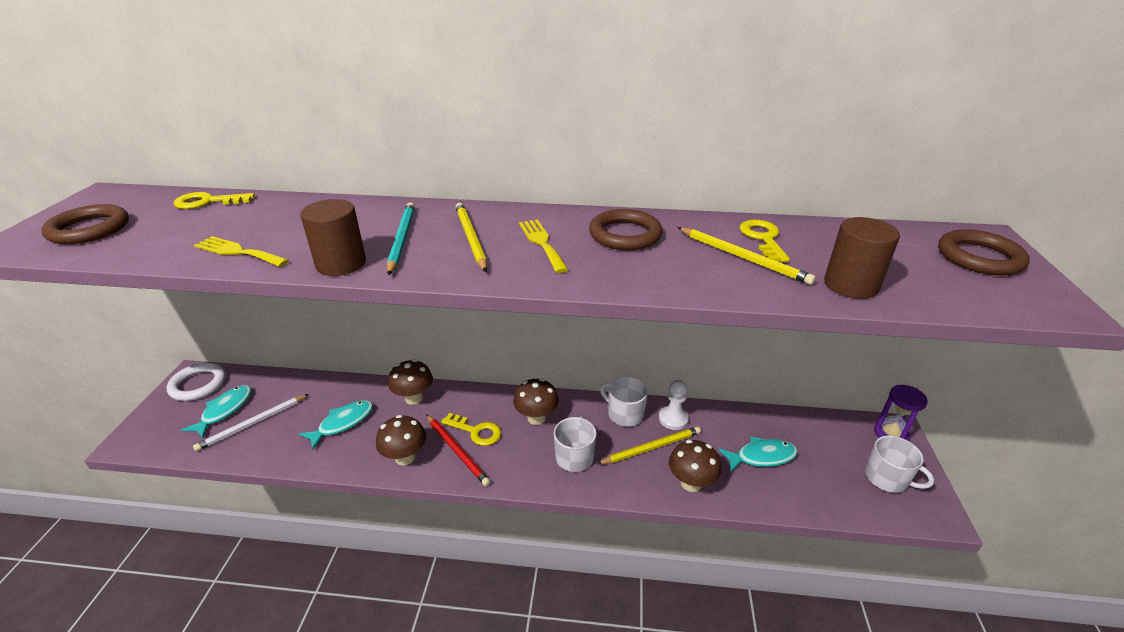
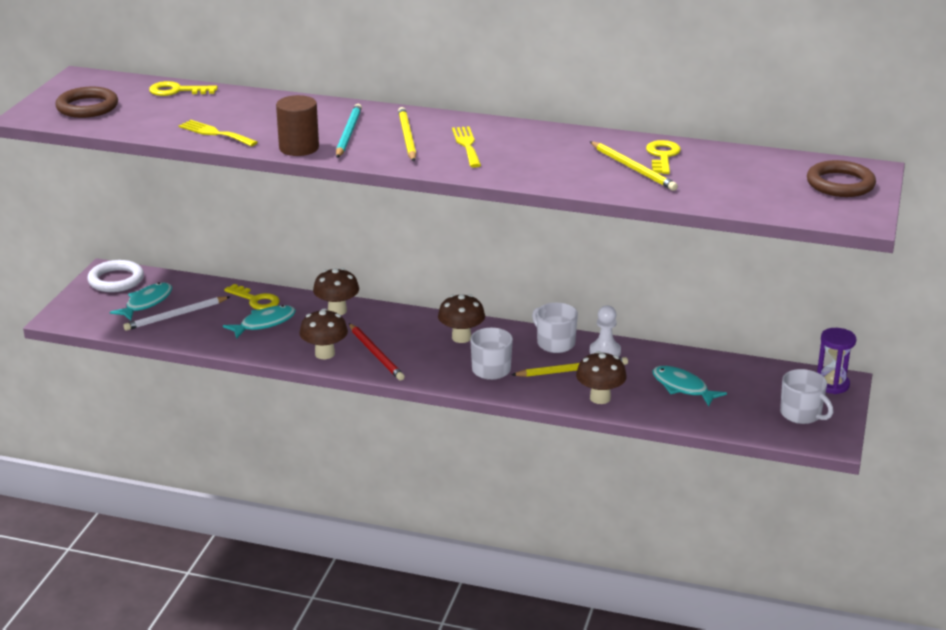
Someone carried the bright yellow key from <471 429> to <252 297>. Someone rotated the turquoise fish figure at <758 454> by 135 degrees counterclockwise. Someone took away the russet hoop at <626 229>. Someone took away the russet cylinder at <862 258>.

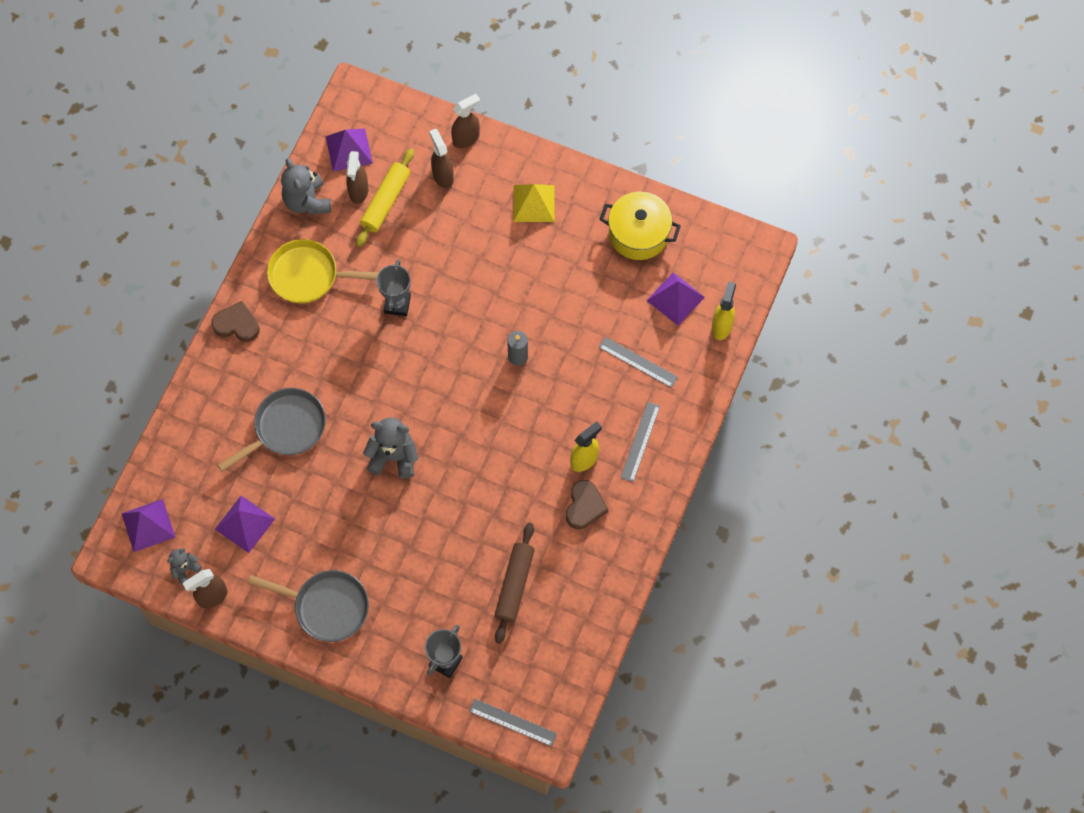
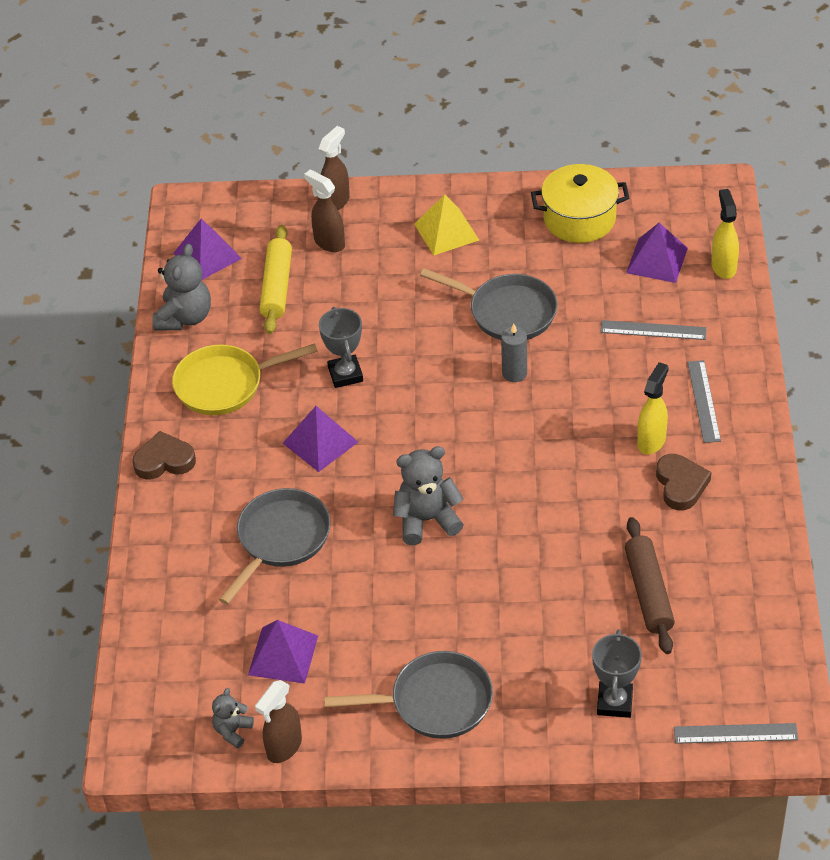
Someone rotated the ash-grey teddy at <306 186> by 120 degrees counterclockwise. Someone carried the royal purple pyramid from <148 525> to <320 439>. Someone put down the ash-grey skillet at <489 304>. Someone took away the russet sprayer at <357 177>.

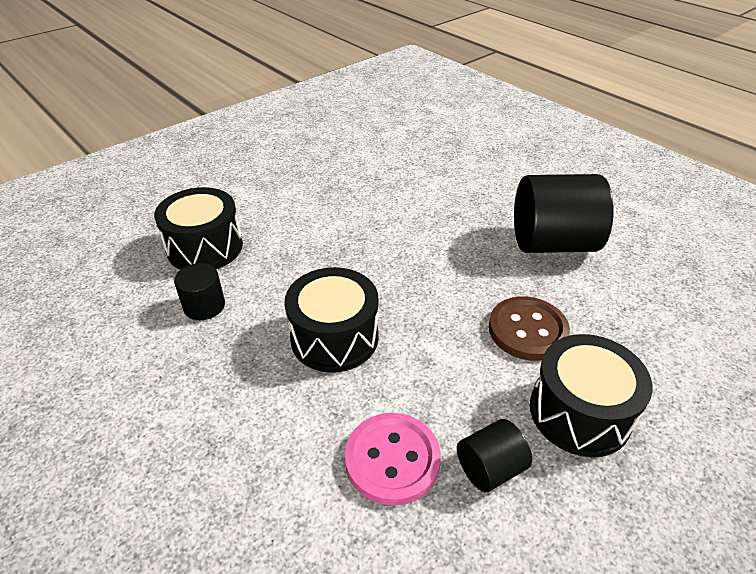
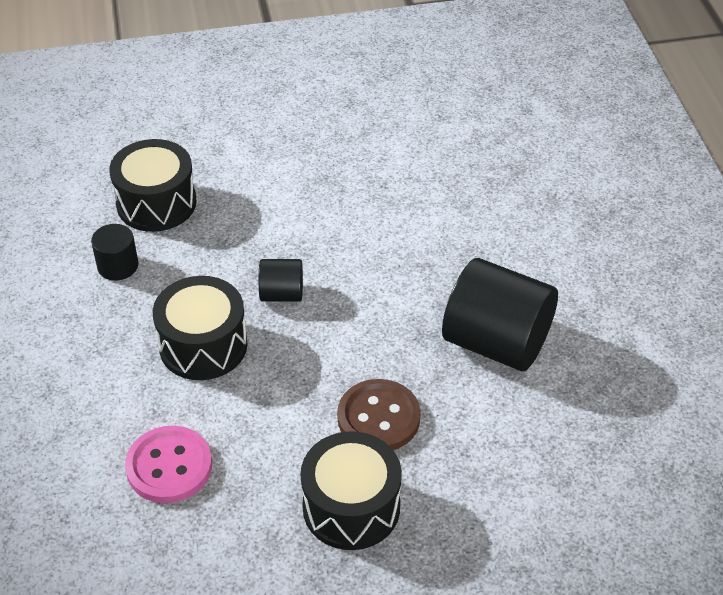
Someone carried the jet-black cylinder from <494 455> to <281 280>.

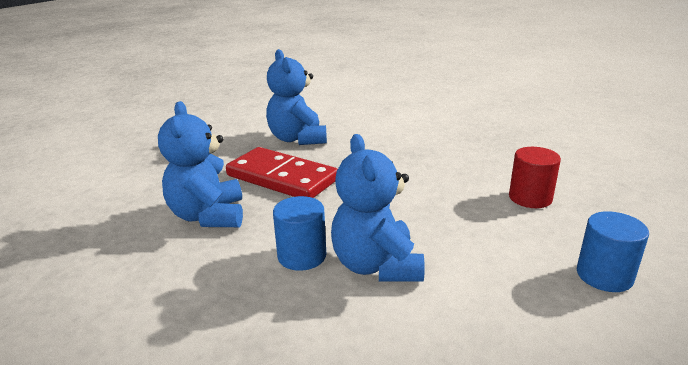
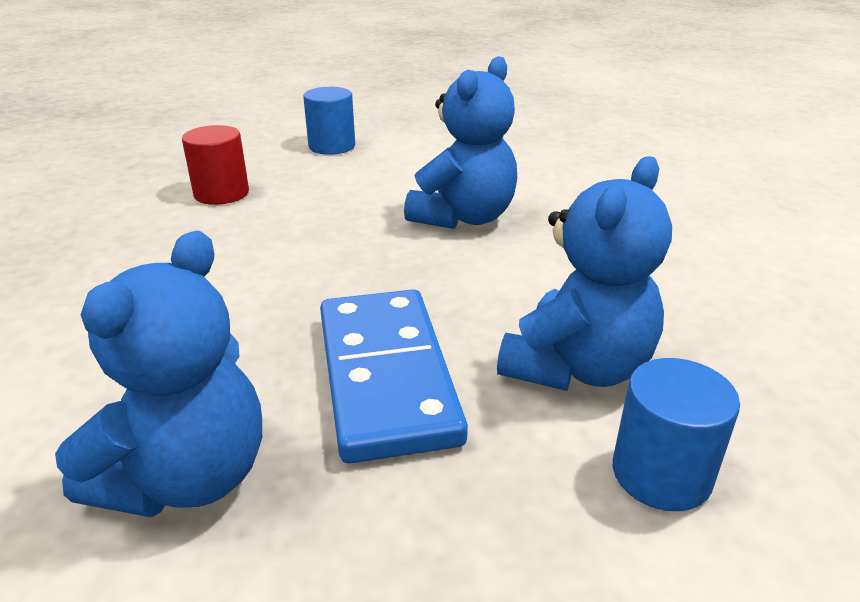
Someone repainted the scarlet domino piece at <282 172>, which became the cobalt domino piece at <394 376>. Someone carried the cobalt cylinder from <299 233> to <676 434>.

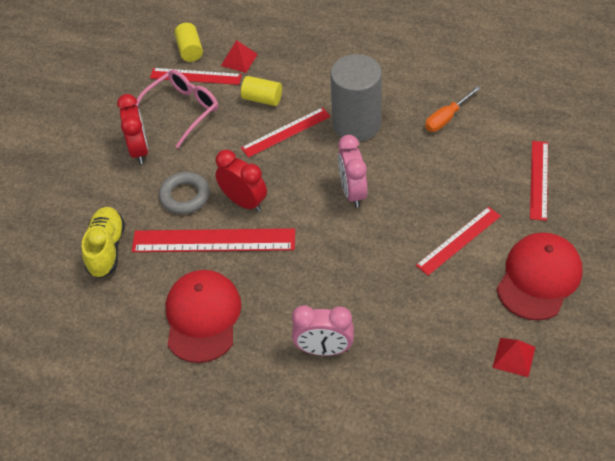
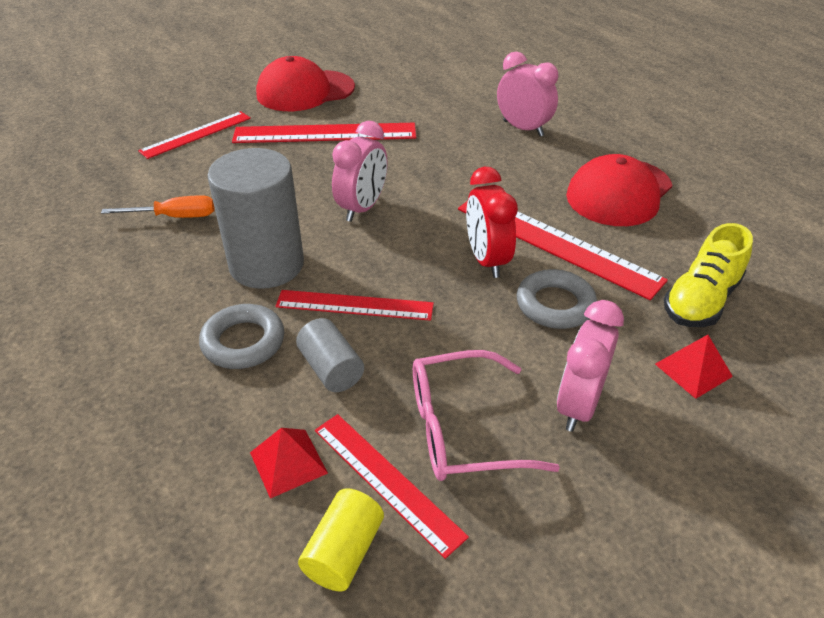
Someone put down the ash-grey hoop at <241 336>. Someone scaled the scarlet measuring stick at <458 241> by 1.56. Someone repainted the bright yellow cylinder at <261 91>, which became the ash-grey cylinder at <330 355>. Someone repainted the scarlet clock at <133 129>, which became the pink clock at <590 366>. Someone carried the scarlet pyramid from <513 357> to <694 367>.

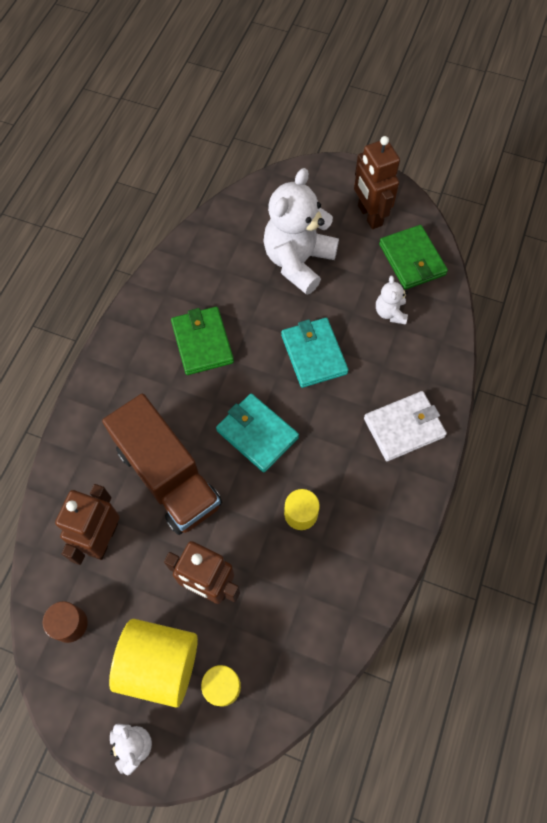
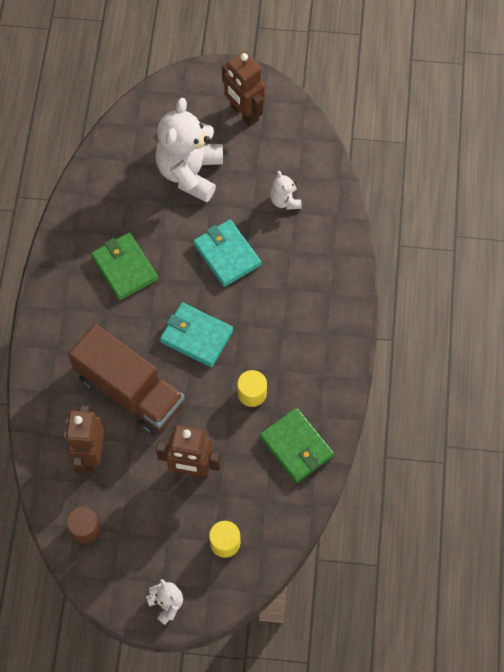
Someone carried the emerald billfold from <413 257> to <297 445>. Someone took away the bright yellow cylinder at <153 663>. Someone took away the white billfold at <405 426>.

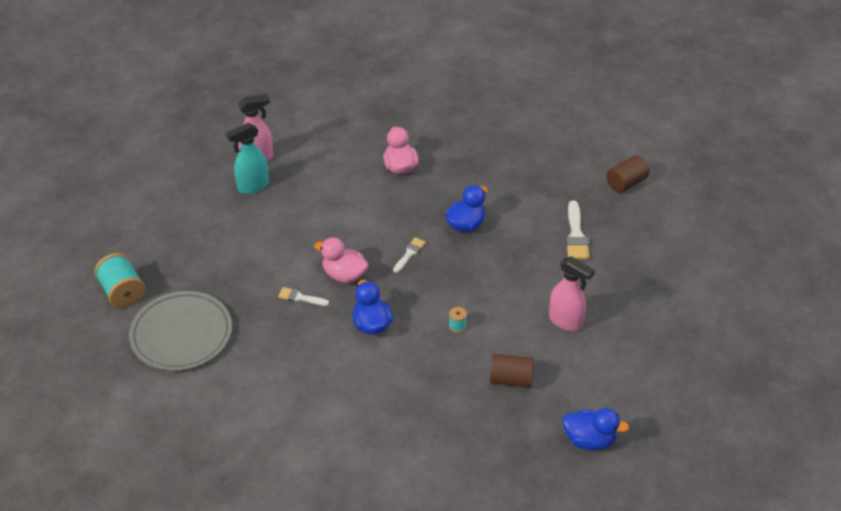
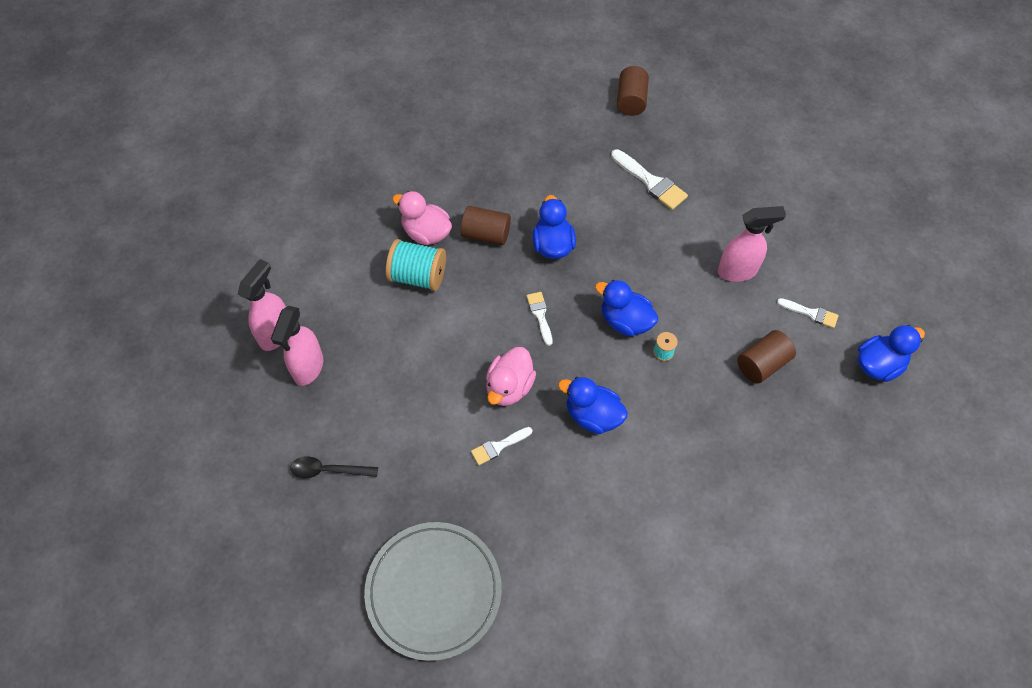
Someone repainted the turquoise sprayer at <247 158>, which became the pink sprayer at <297 346>. Someone put down the jet-black teaspoon at <334 467>. Someone carried the turquoise reel of thread from <119 280> to <416 265>. Someone put down the russet cylinder at <486 225>. Someone rotated the pink toy duck at <341 260> by 45 degrees counterclockwise. Someone put down the cobalt toy duck at <626 308>. Someone put down the white brush at <808 313>.

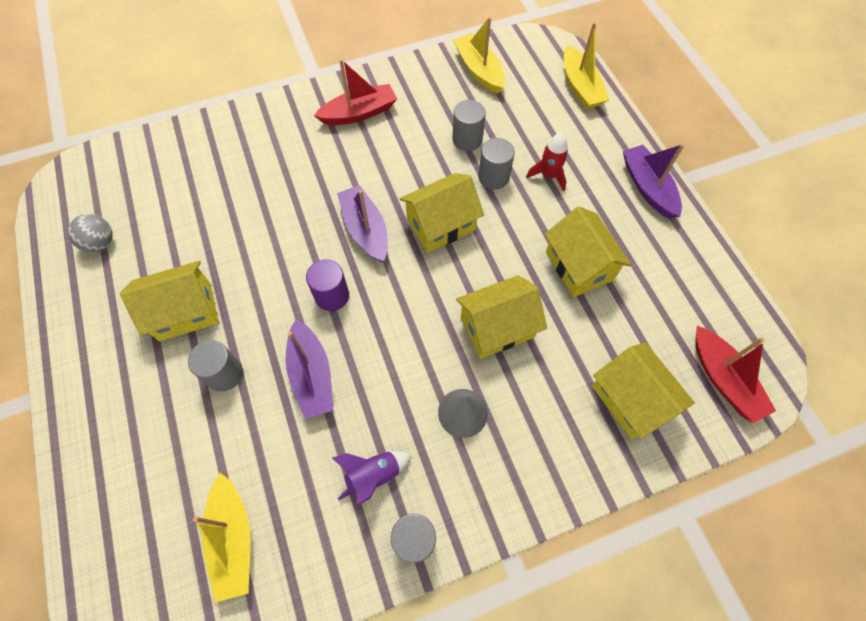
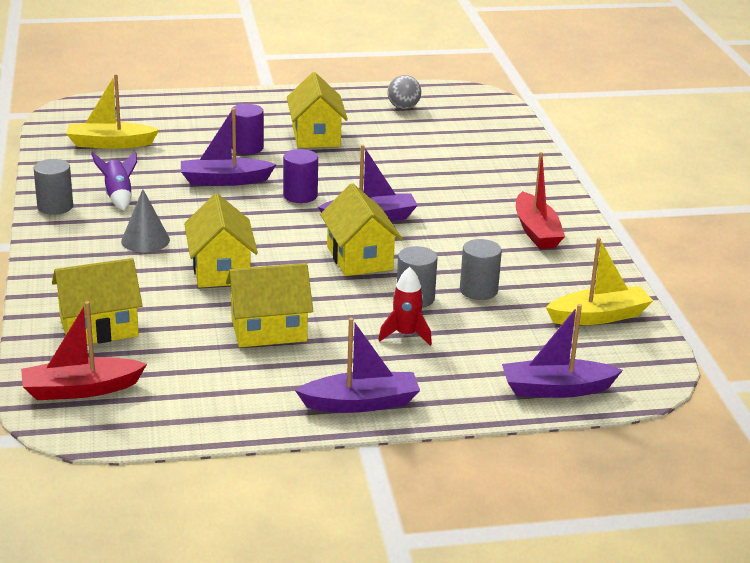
Someone repainted the ash-grey cylinder at <215 365>, which became the royal purple cylinder at <247 129>. Someone repainted the bright yellow toy boat at <586 65>, which became the royal purple toy boat at <562 351>.

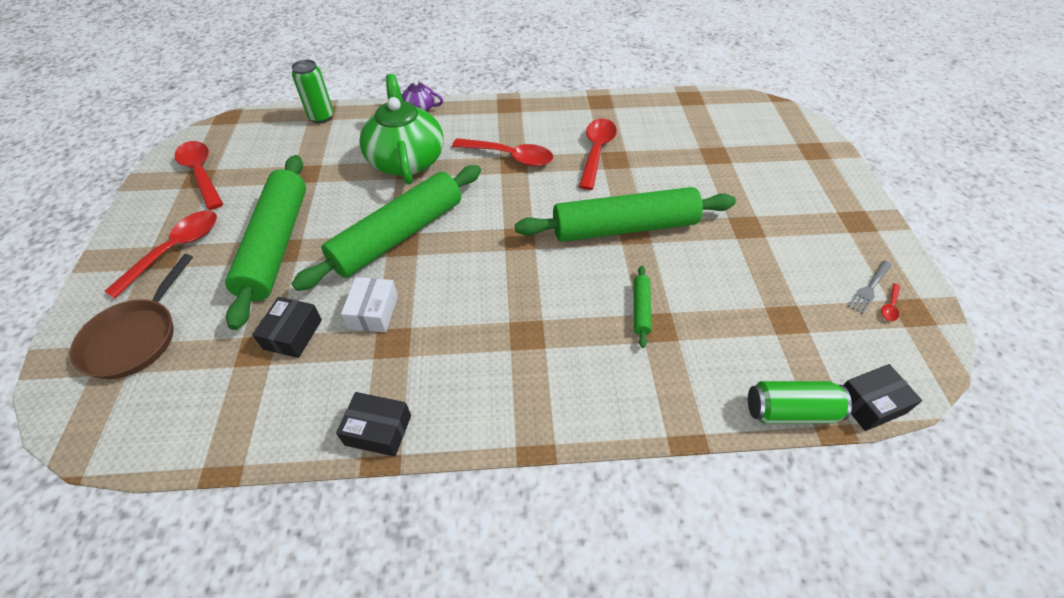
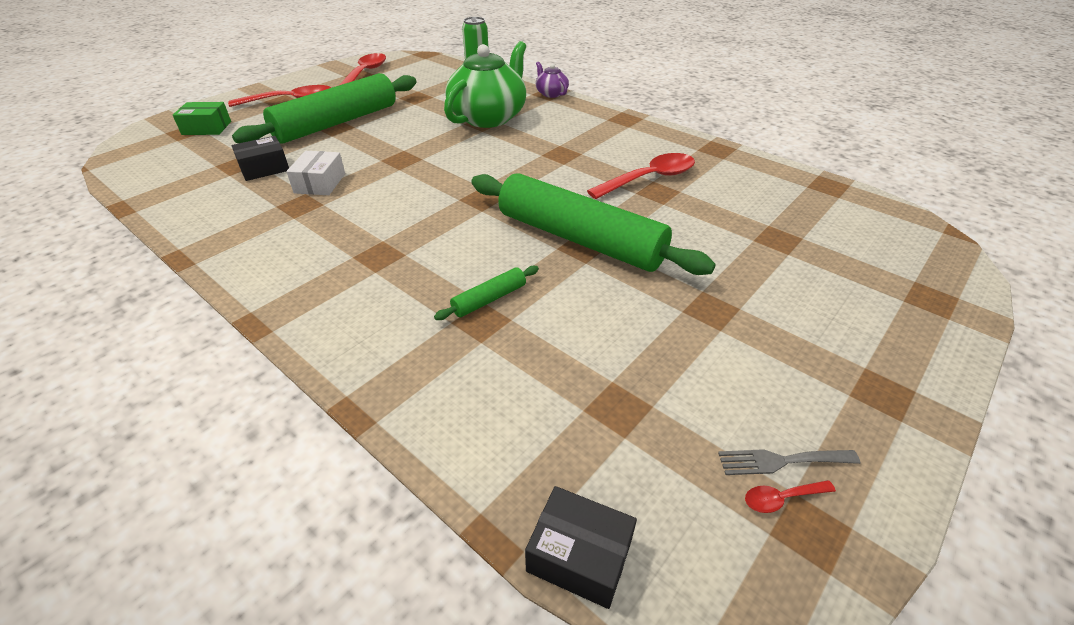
Someone swapped the russet skillet at <131 316> for the emerald package at <202 118>. Someone rotated the white package at <369 304> by 45 degrees counterclockwise. Someone took away the emerald dough roller at <386 228>. Someone took away the jet-black package at <373 424>. Someone took away the scarlet teaspoon at <502 152>. Someone took away the emerald soda can at <800 402>.

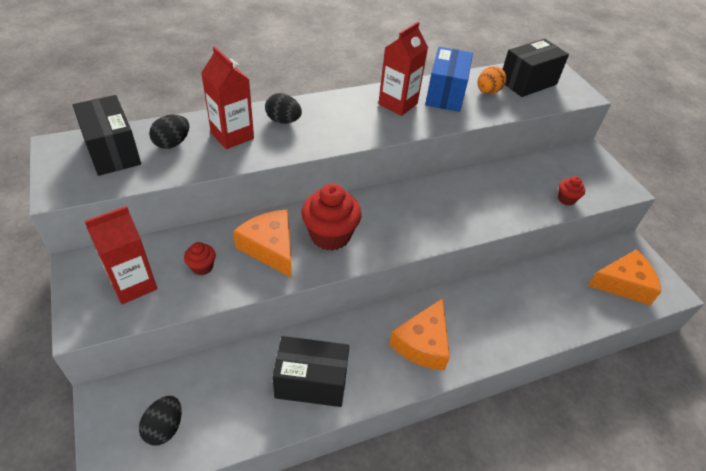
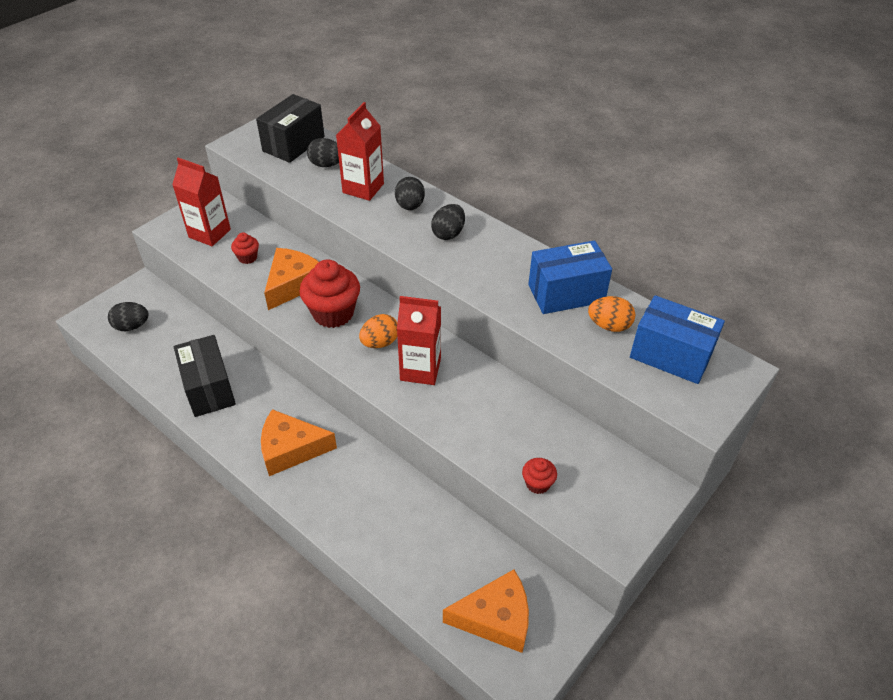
Someone put down the orange-coloured egg at <378 331>. Someone carried the scarlet milk carton from <403 69> to <419 340>. Someone put down the jet-black egg at <448 222>. Someone rotated the orange-coloured piece of cheese at <624 277> by 60 degrees counterclockwise. Someone repainted the jet-black package at <536 68>, which became the cobalt package at <677 339>.

